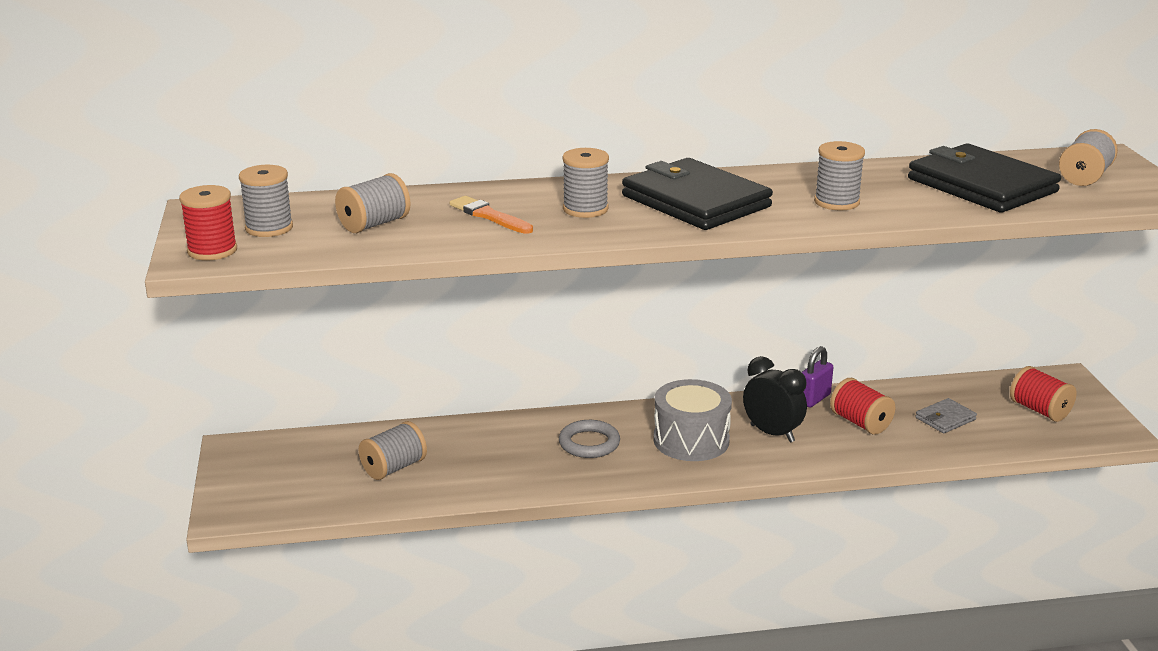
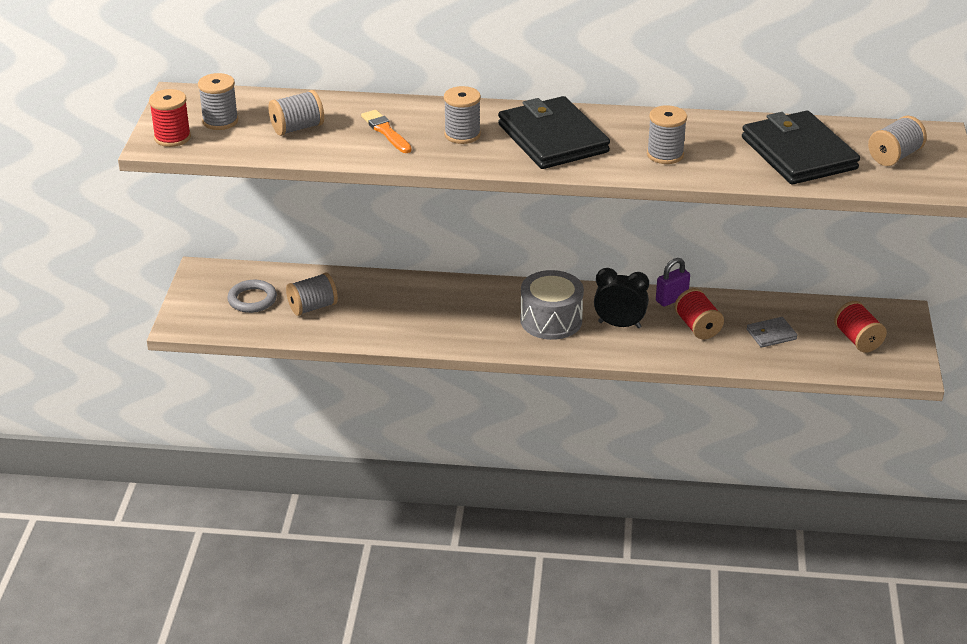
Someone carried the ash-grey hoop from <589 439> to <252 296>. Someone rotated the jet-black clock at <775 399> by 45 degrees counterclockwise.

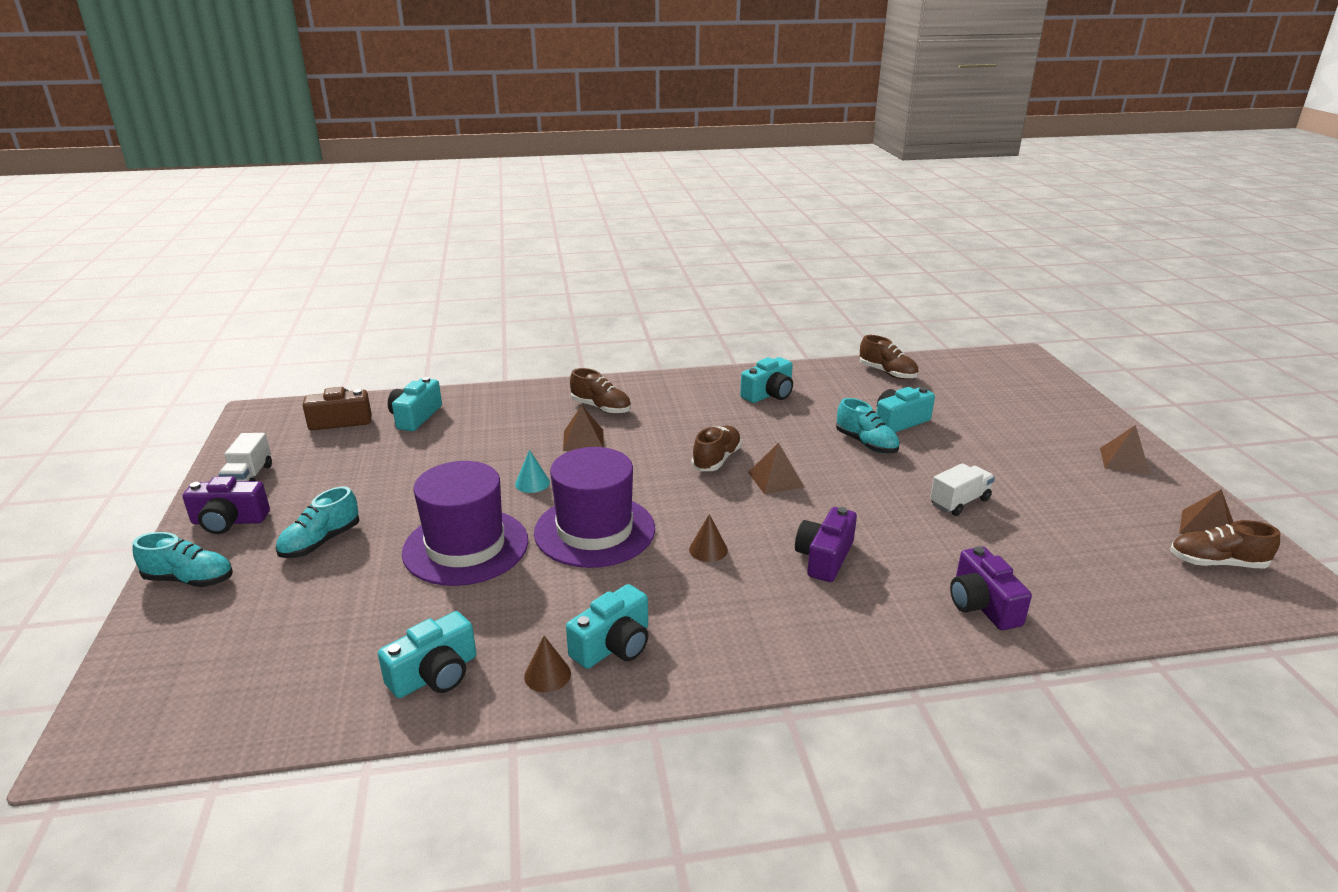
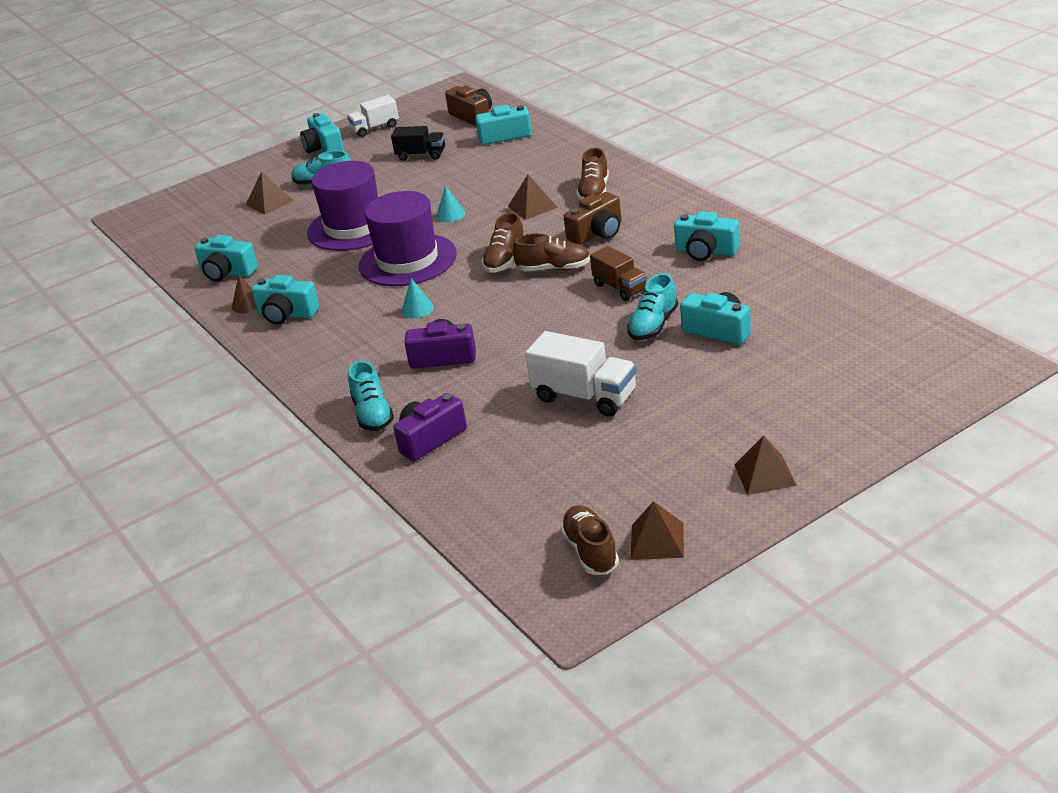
Someone carried the russet pyramid from <776 468> to <270 193>. Someone repainted the royal purple photo camera at <226 505>, which became the turquoise photo camera at <322 133>. Someone carried the turquoise sneaker from <183 559> to <371 396>. Someone put down the jet-black lorry at <418 143>. Someone repainted the russet cone at <708 538>, which became the turquoise cone at <418 298>. Someone carried the russet sneaker from <889 357> to <503 242>. Someone scaled the white lorry at <962 489> by 1.54. Someone put down the russet photo camera at <593 218>. Someone put down the russet lorry at <618 273>.

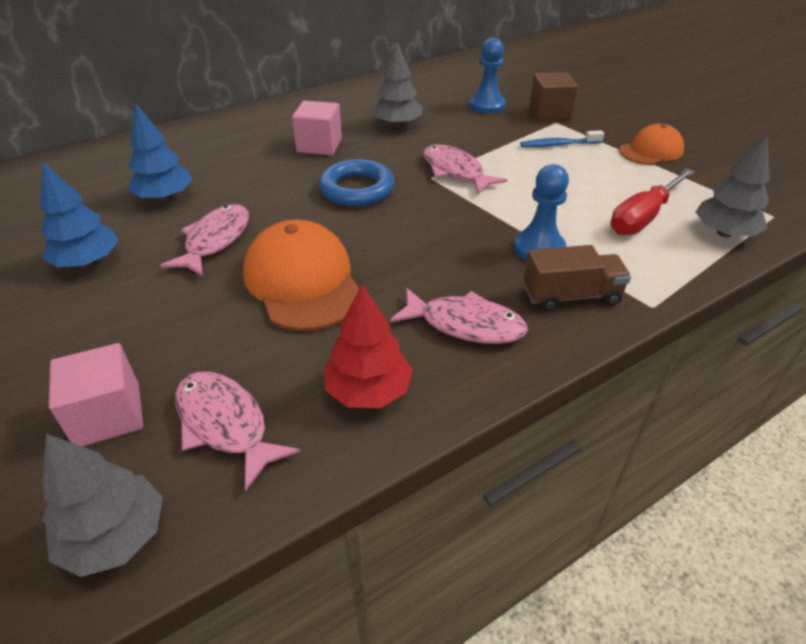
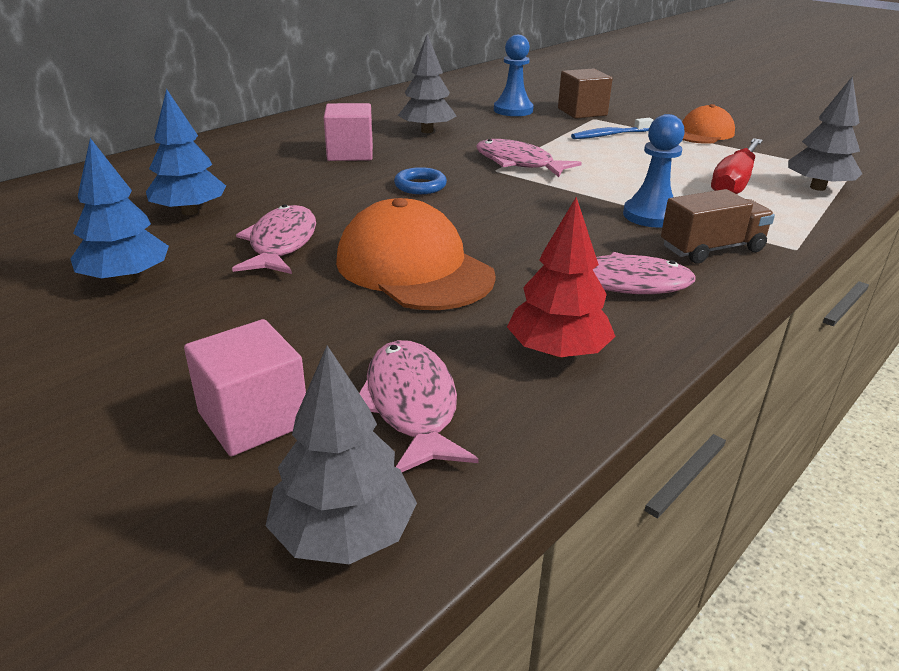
Someone rotated the pink fish figure at <237 431> by 45 degrees clockwise. Someone scaled the cobalt hoop at <357 183> by 0.60.

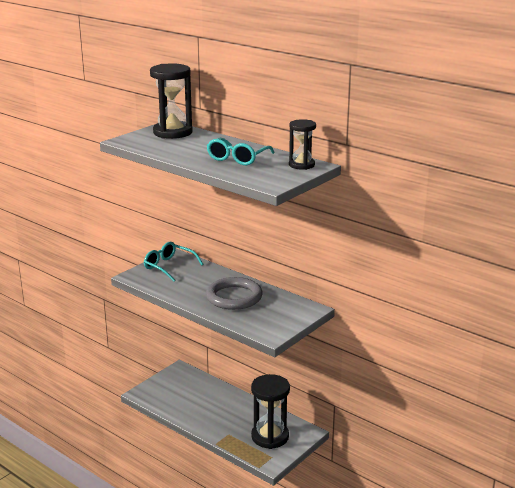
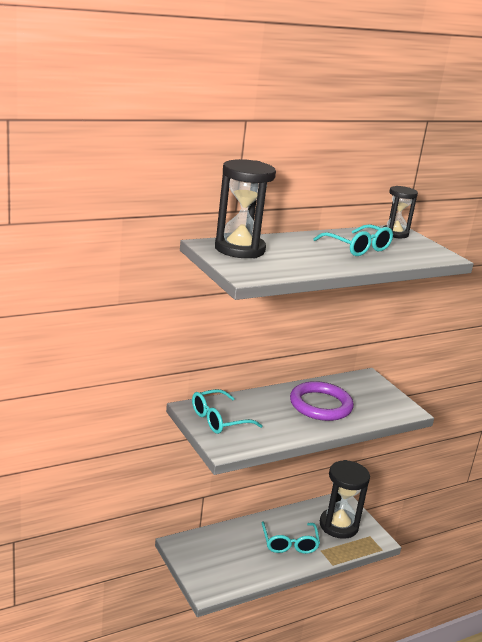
Someone put down the turquoise eyeglasses at <291 537>. Someone repainted the ash-grey hoop at <234 293>, which became the royal purple hoop at <322 401>.

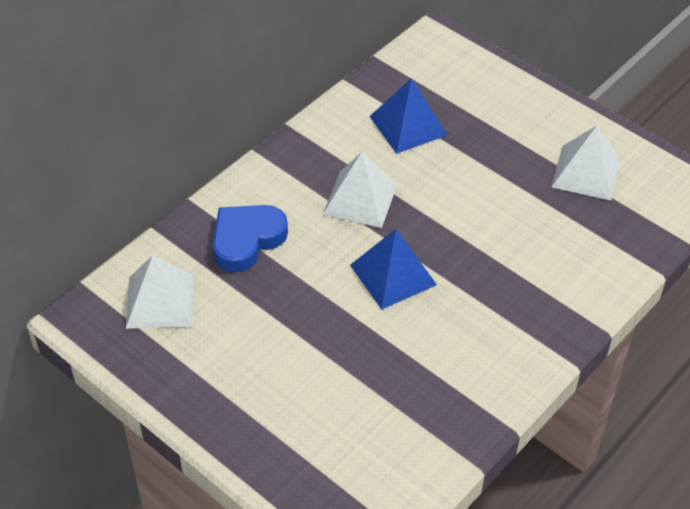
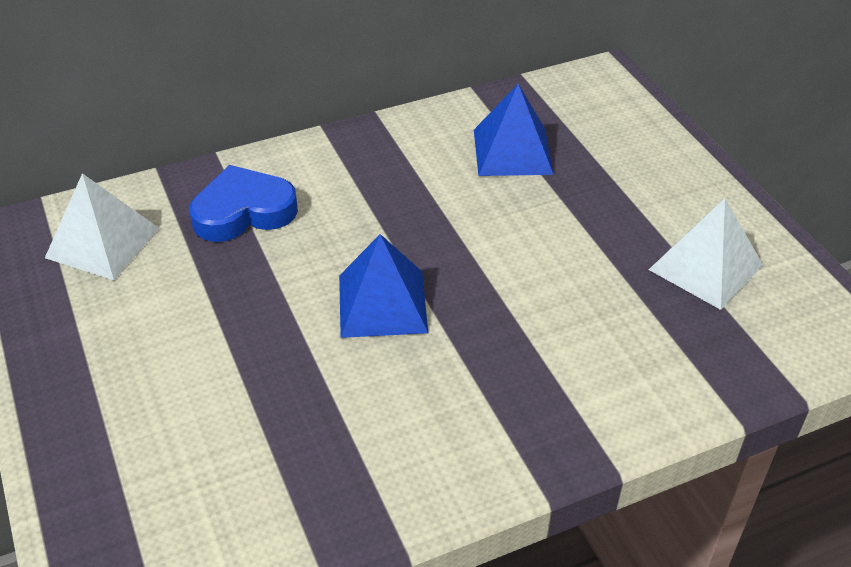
Someone took away the white pyramid at <360 190>.

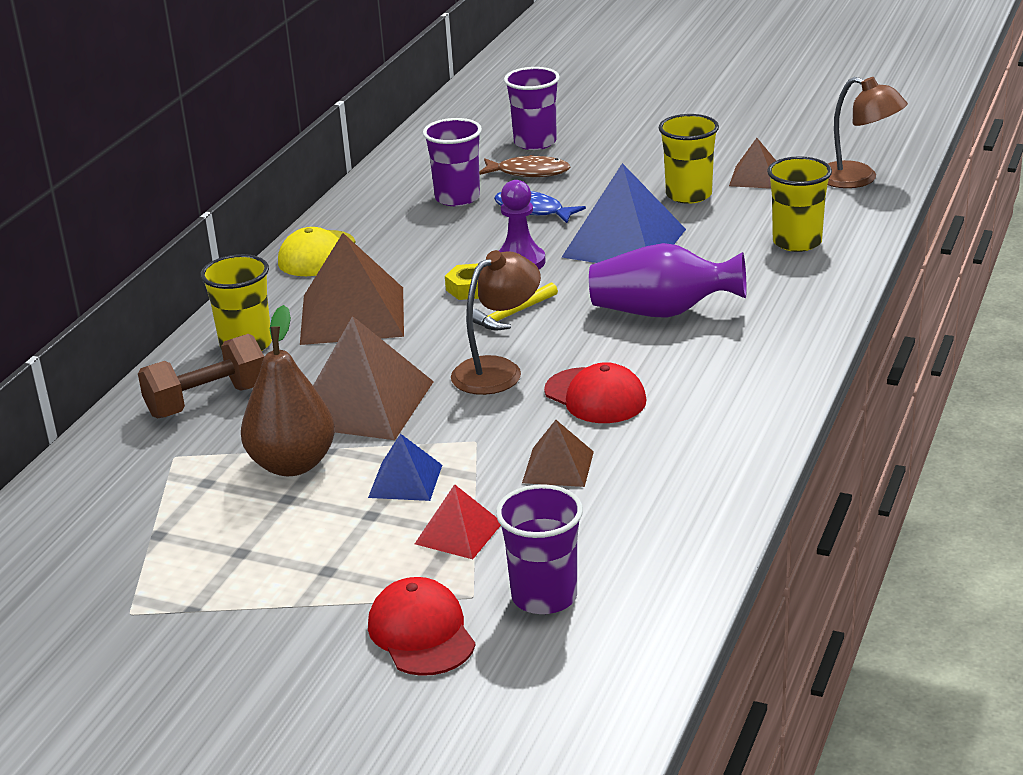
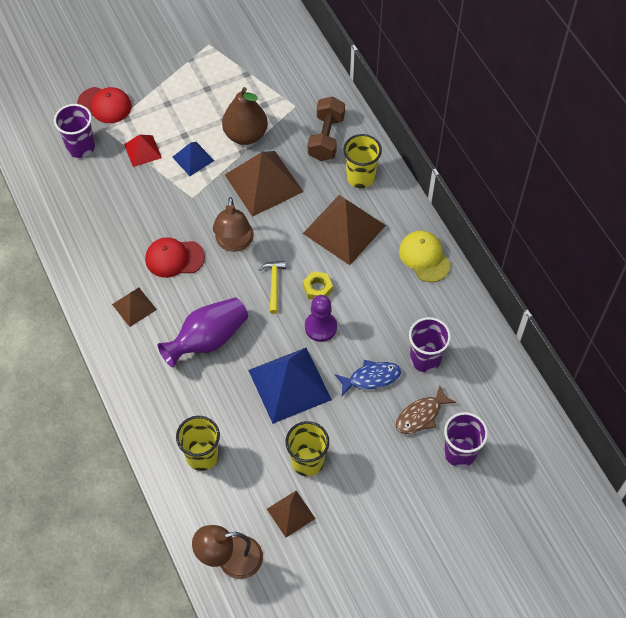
Someone carried the russet pyramid from <558 453> to <134 307>.

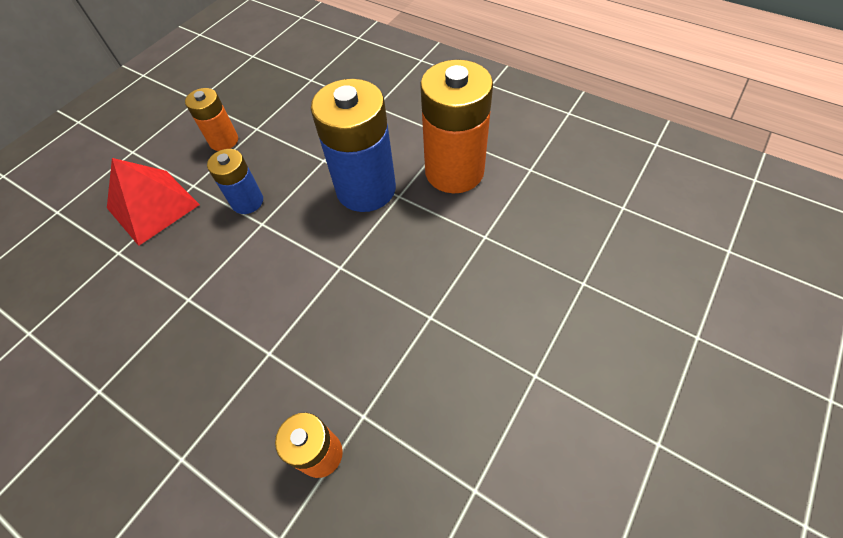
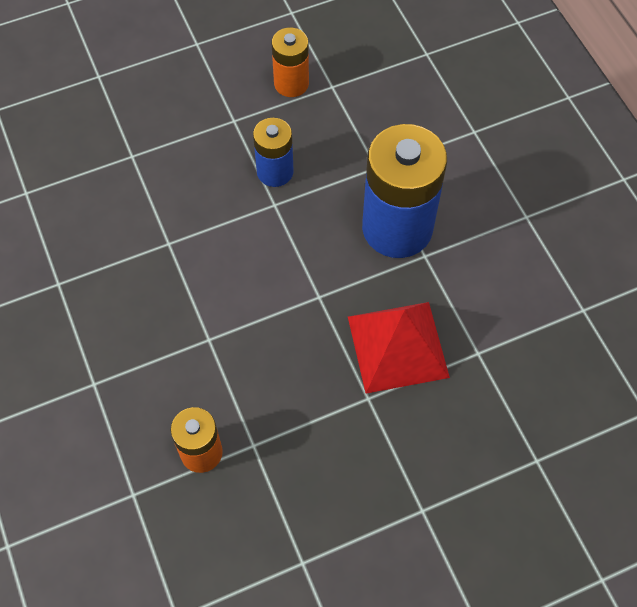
Someone carried the scarlet pyramid from <153 202> to <399 348>. Someone took away the orange-coloured battery at <456 126>.

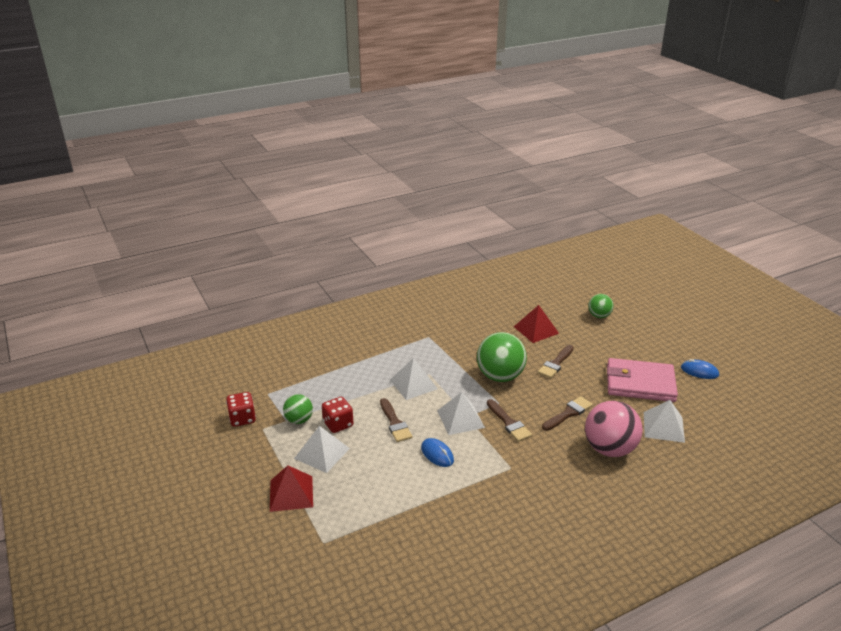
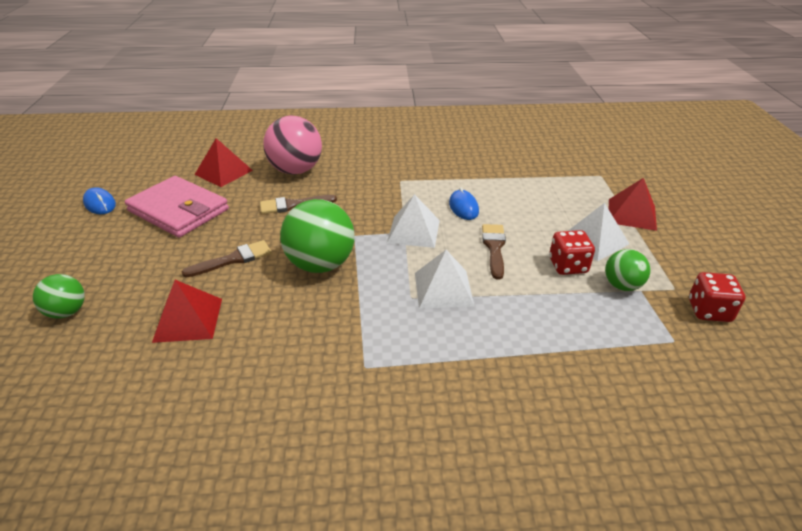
Someone repainted the white pyramid at <664 421>, which became the scarlet pyramid at <223 162>. Someone took away the russet brush at <509 420>.

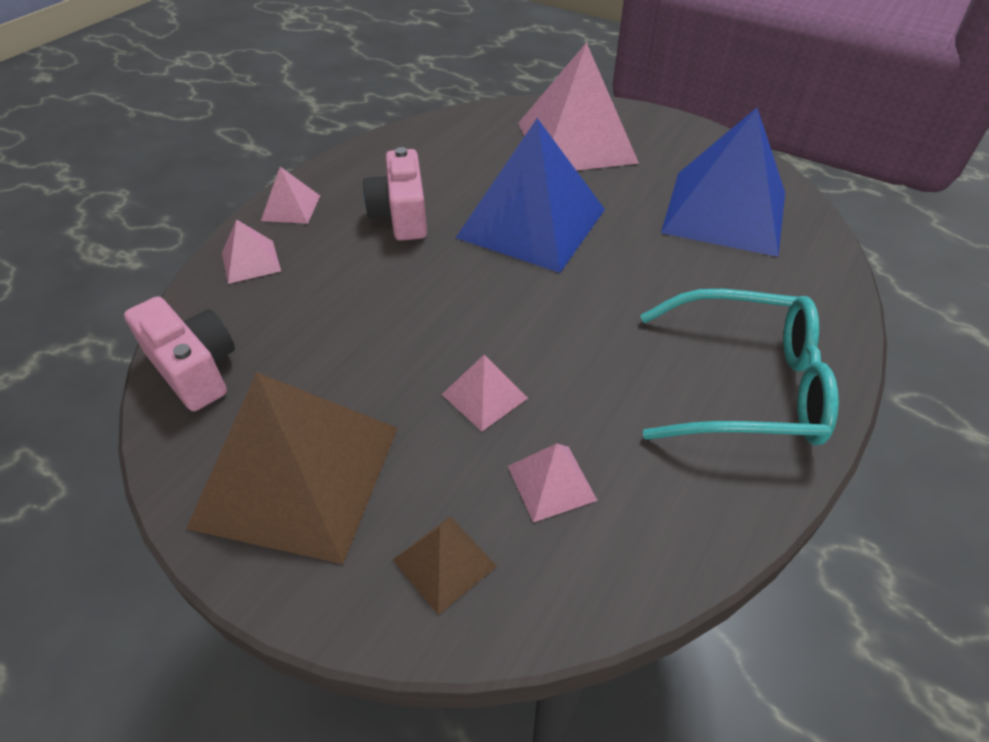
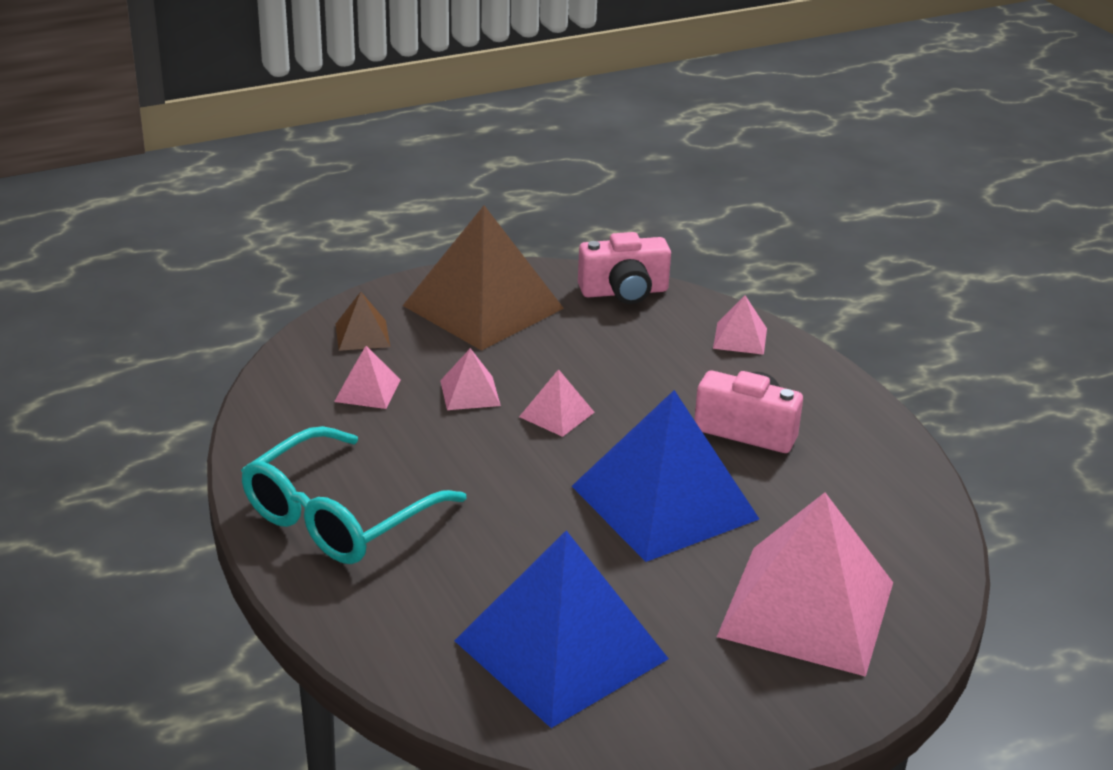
Someone carried the pink pyramid from <290 195> to <557 403>.

